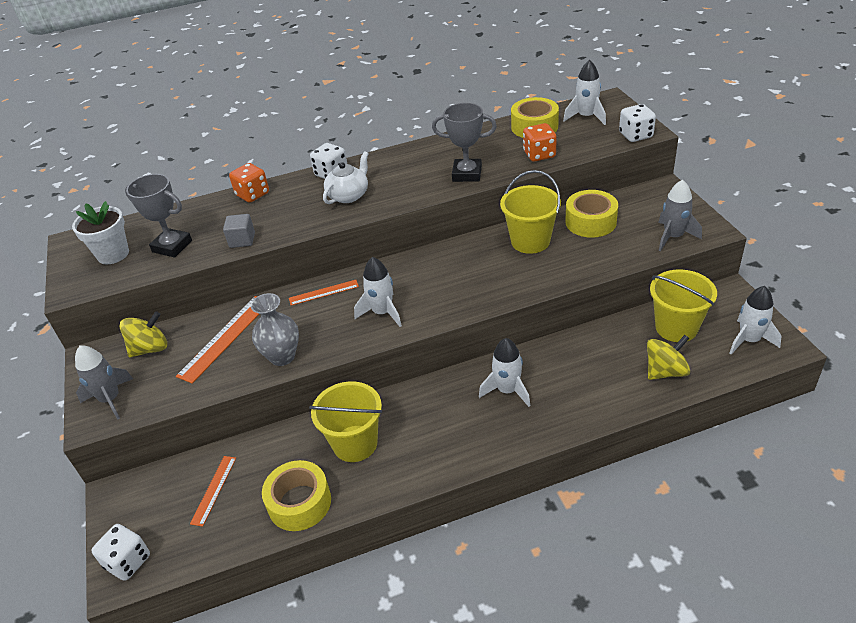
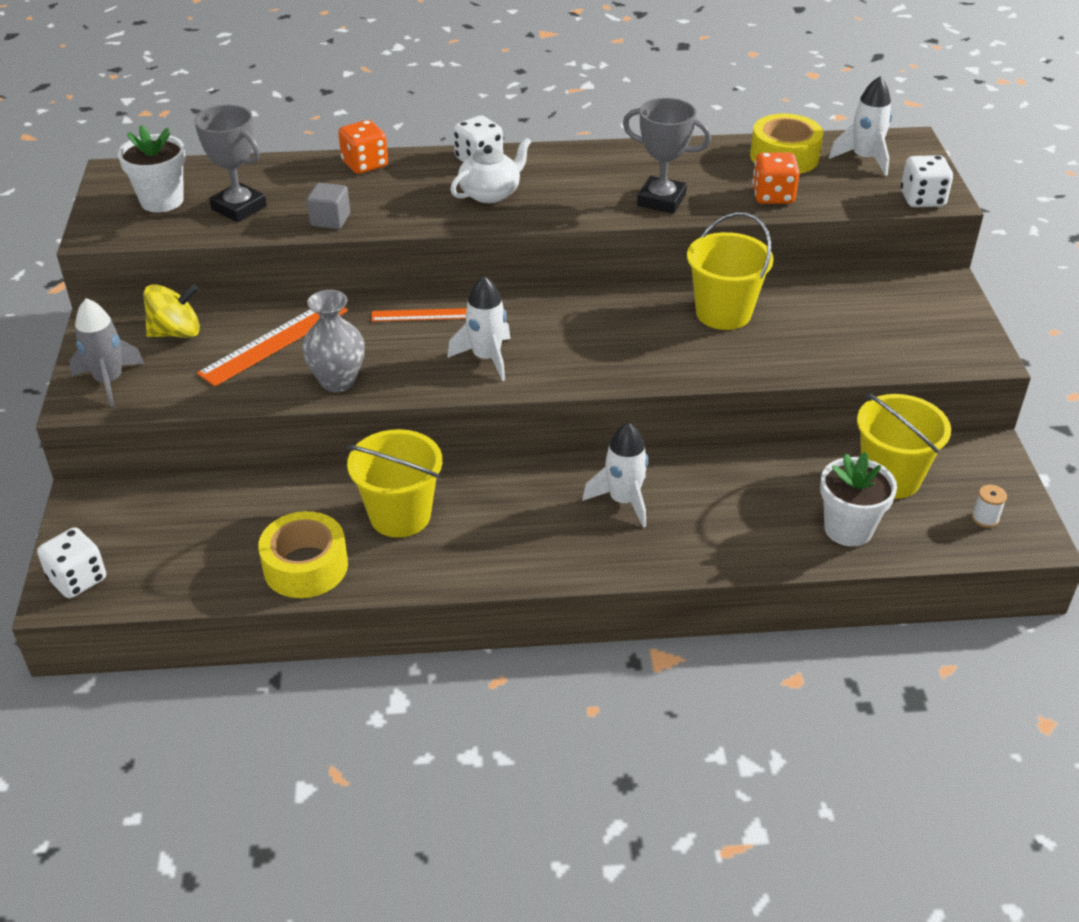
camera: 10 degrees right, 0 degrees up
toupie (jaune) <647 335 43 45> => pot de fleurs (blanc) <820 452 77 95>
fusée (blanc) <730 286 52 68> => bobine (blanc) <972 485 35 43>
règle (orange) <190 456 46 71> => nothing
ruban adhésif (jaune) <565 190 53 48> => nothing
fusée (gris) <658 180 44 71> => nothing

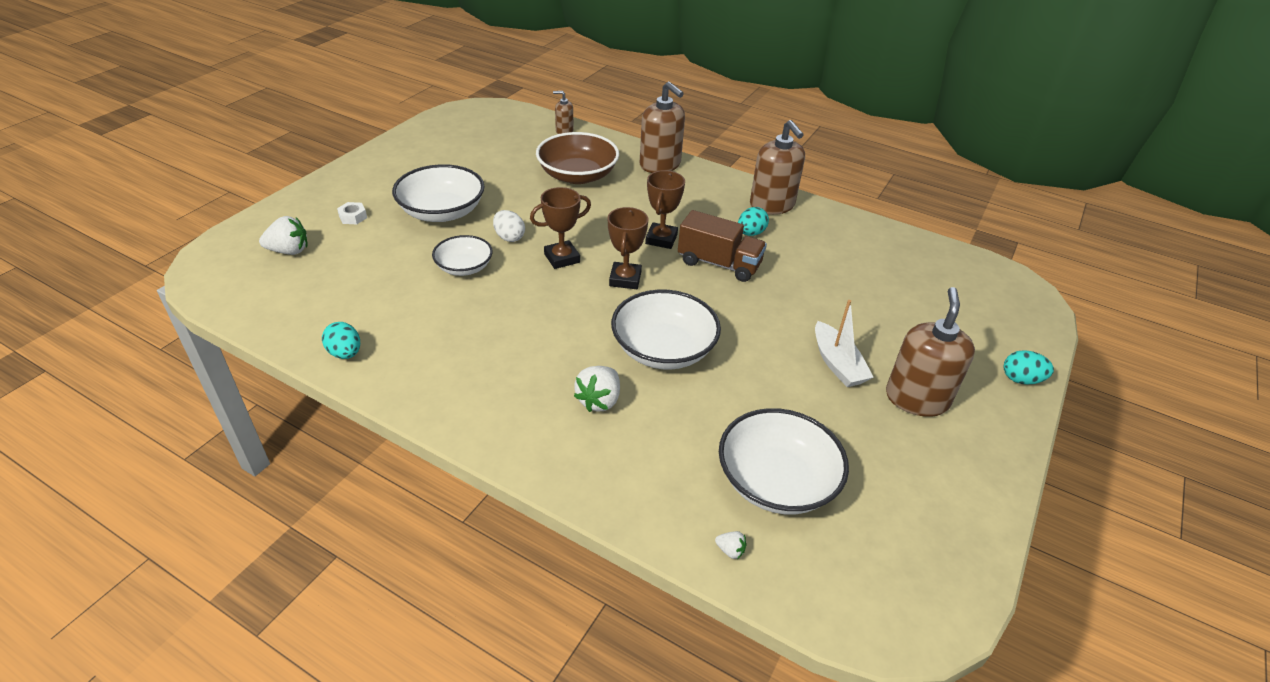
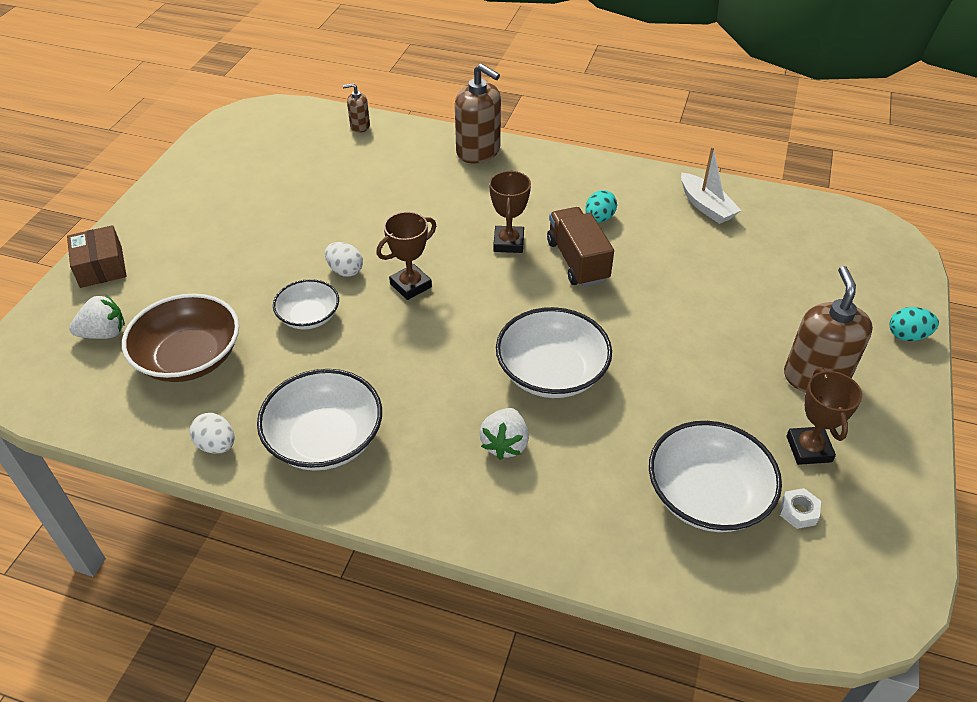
camera: 10 degrees left, 5 degrees up
nothing => boîte (marron) <67 225 60 63>
bol (marron) <536 132 83 52> => bol (marron) <122 293 117 89>, relocated
œuf (turquoise) <322 322 38 37> => œuf (blanc) <189 413 46 41>
bol (blanc) <392 164 93 58> => bol (blanc) <257 369 125 102>, relocated
camion (marron) <678 210 89 72> => camion (marron) <547 207 67 80>, 120 degrees counterclockwise
bateau (blanc) <815 300 59 87> => bateau (blanc) <681 146 61 78>, relocated
écrou (blanc) <337 202 30 22> => écrou (blanc) <780 488 41 41>, relocated
trophée (marron) <608 207 40 82> => trophée (marron) <786 368 76 97>, relocated
fraise (blanc) <715 531 31 28> => nothing
distributeur de savon (marron) <750 120 55 95> => nothing

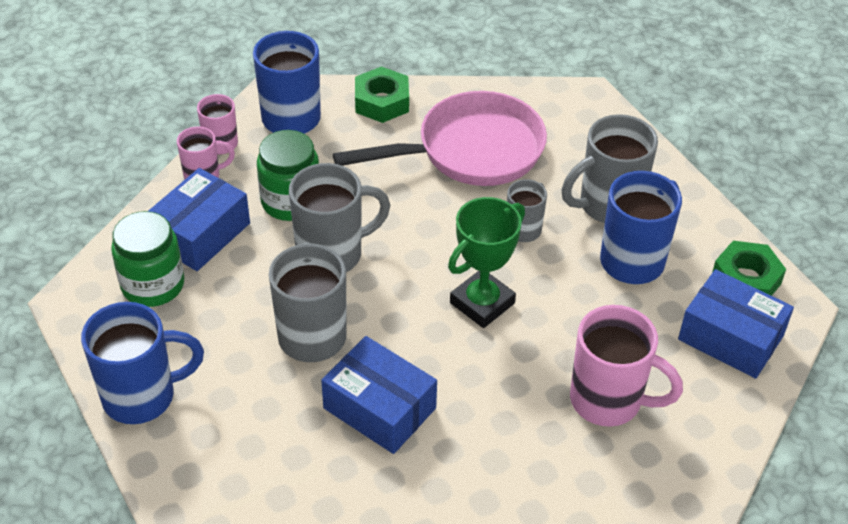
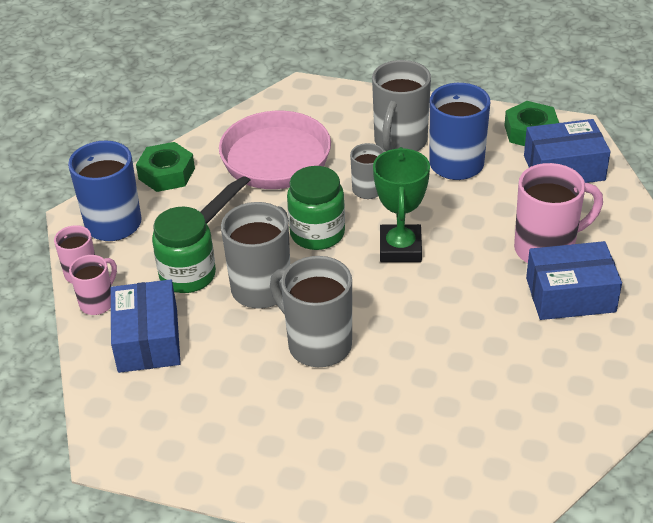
camera: 40 degrees left, 5 degrees down
bocal (vert) <111 211 73 96> => bocal (vert) <287 166 58 84>, relocated
boîte (bleu) <321 336 116 118> => boîte (bleu) <526 241 96 79>, relocated
tasse (bleu) <81 302 123 122> => nothing

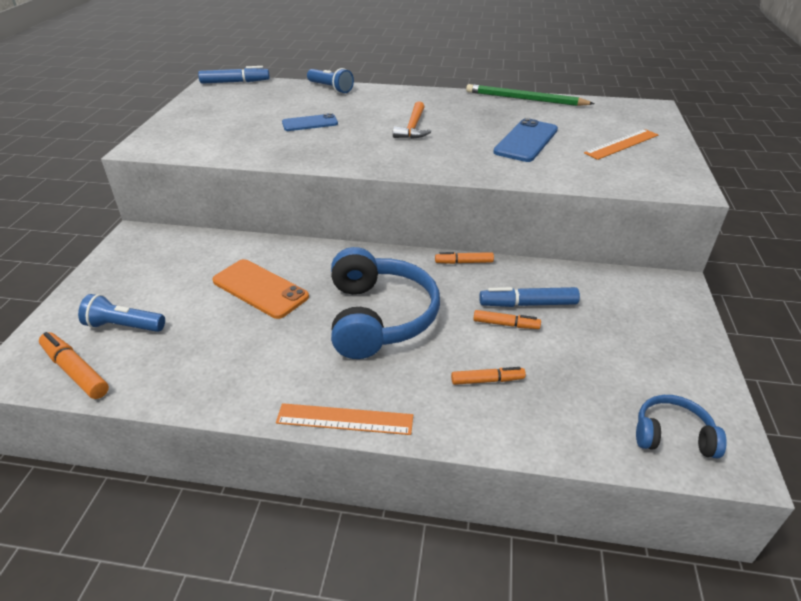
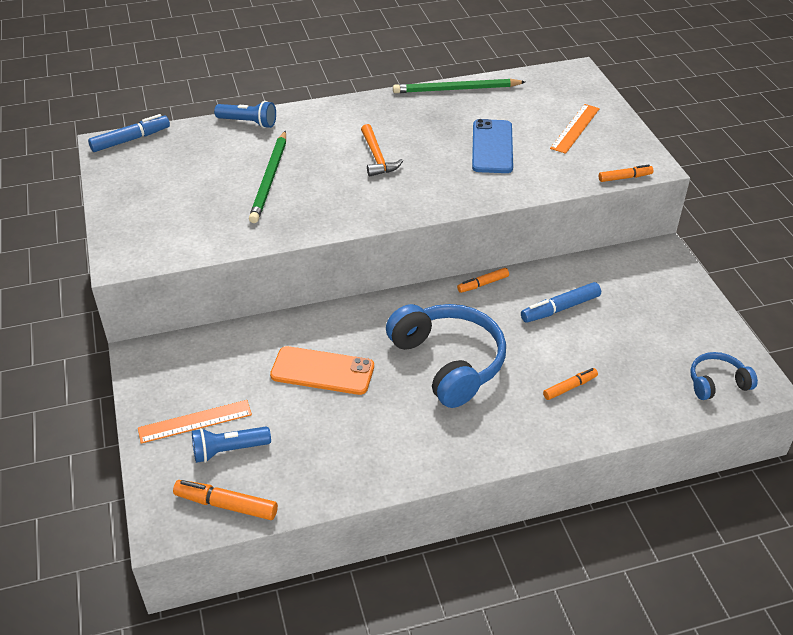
camera: 25 degrees left, 5 degrees up
règle (orange) <276 403 137 32> => règle (orange) <138 400 114 44>, relocated
téléphone (bleu) <282 113 56 18> => crayon (vert) <249 131 37 92>
feutre (orange) <473 310 68 19> => feutre (orange) <599 165 54 17>, relocated

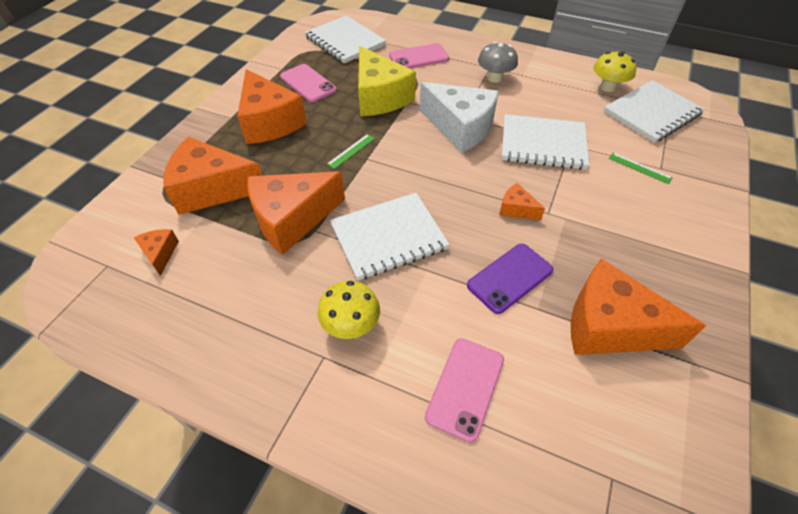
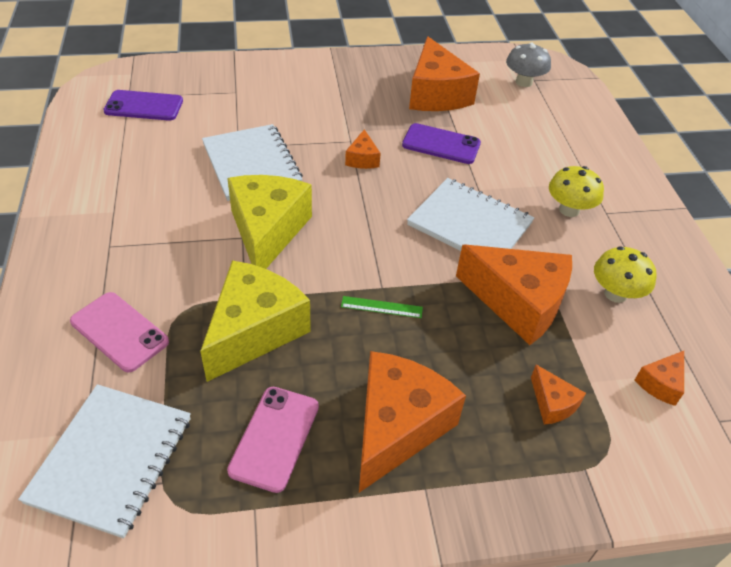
camera: 125 degrees left, 5 degrees down
carnet (blanc) <604 80 100 63> => téléphone (violet) <103 90 80 31>
fromage (blanc) <420 82 79 71> => fromage (jaune) <227 175 85 94>
champignon (gris) <478 42 40 41> => champignon (gris) <506 43 45 44>, relocated
fromage (orange) <164 136 98 79> => fromage (orange) <531 365 55 60>, x0.46
champignon (jaune) <593 51 44 41> => champignon (jaune) <594 246 63 57>, relocated
téléphone (rose) <425 338 79 105> => nothing
règle (vert) <609 153 64 31> => nothing

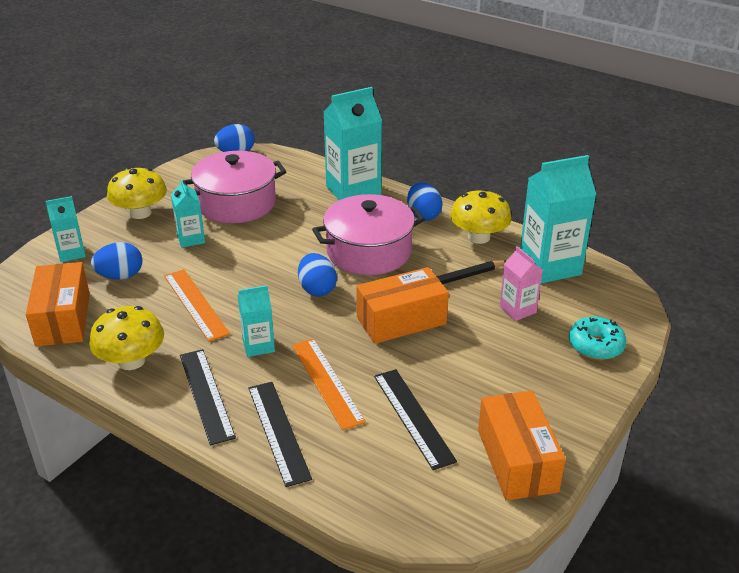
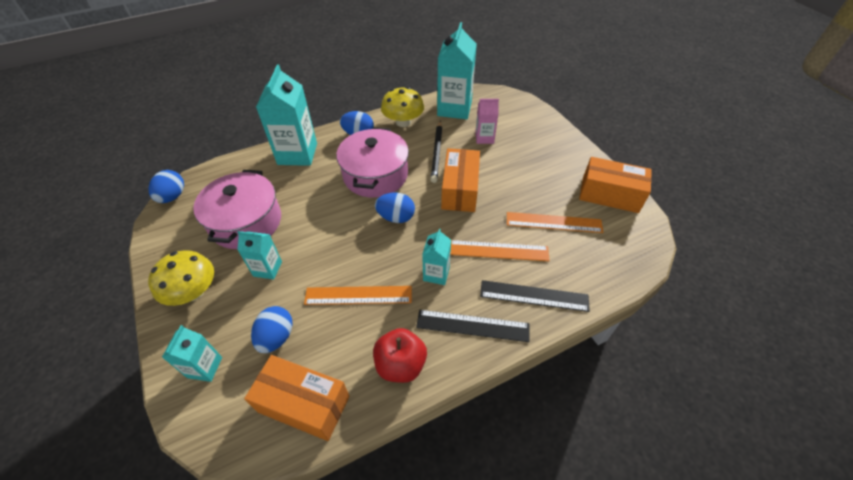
camera: 60 degrees left, 15 degrees up
champignon (jaune) <89 306 75 64> => pomme (rouge) <373 328 54 55>
règle (noir) <374 369 83 101> => règle (orange) <507 212 97 21>
beignet (turquoise) <569 316 58 44> => nothing

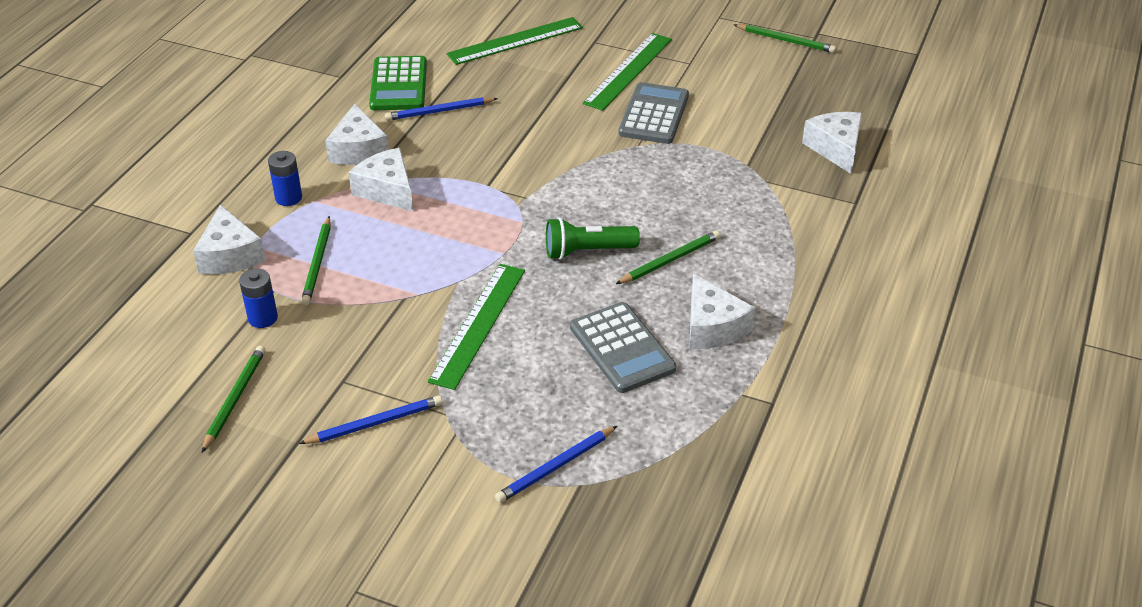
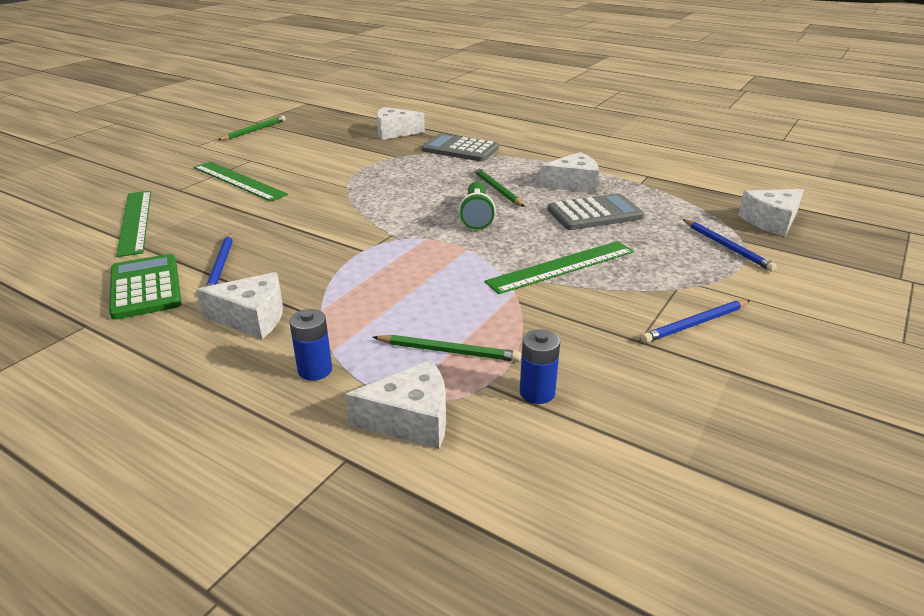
camera: 80 degrees left, 10 degrees down
calculatrice (vert) <369 56 58 54> => calculatrice (vert) <109 254 73 66>, 120 degrees counterclockwise
calculatrice (gris) <618 82 71 62> => calculatrice (gris) <421 134 78 27>, relocated
règle (vert) <428 264 97 126> => règle (vert) <484 241 150 53>, 60 degrees counterclockwise
crayon (bleu) <299 395 144 49> => crayon (bleu) <641 300 109 43>, 105 degrees counterclockwise
fromage (blanc) <349 148 64 63> => fromage (blanc) <738 189 66 47>, relocated
crayon (vert) <201 346 65 107> => nothing

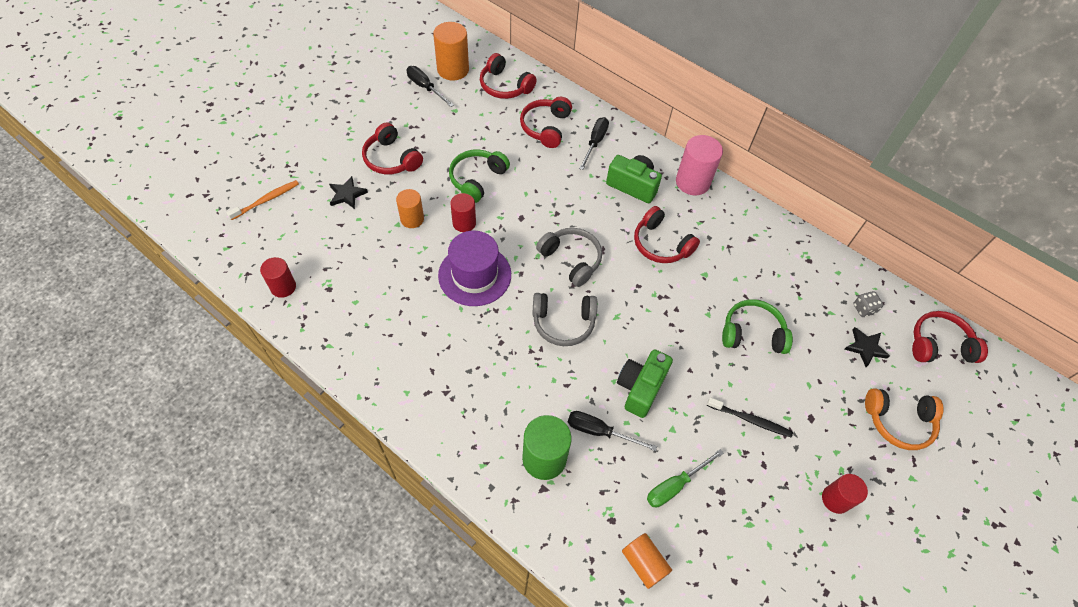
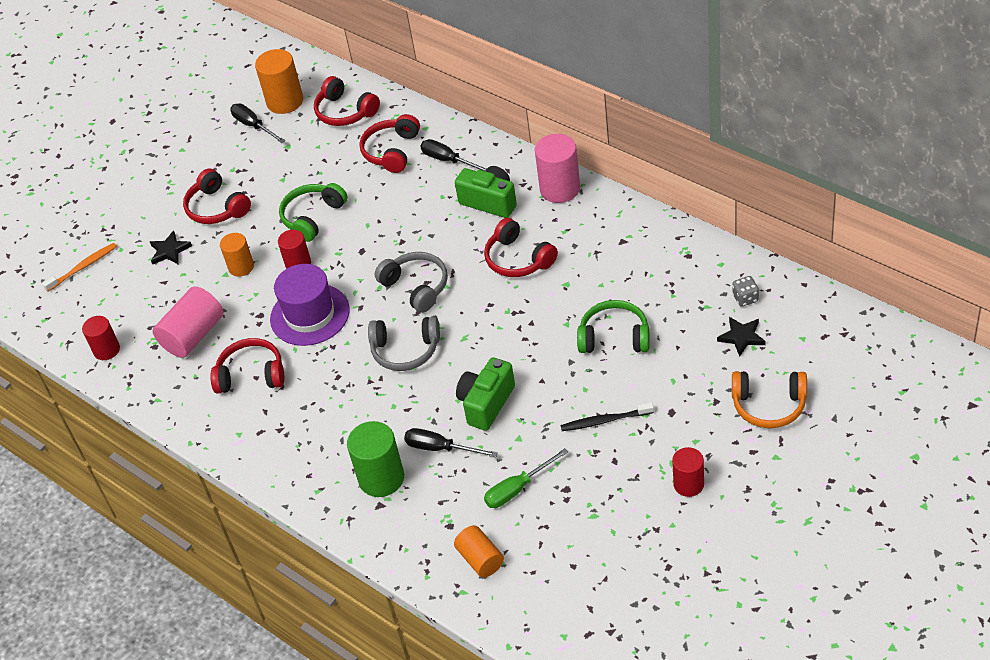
camera: 10 degrees right, 10 degrees down
nothing => cylindre (rose) <152 287 71 71>
casque audio (rouge) <912 311 76 52> => casque audio (rouge) <210 338 74 56>, relocated
tournevis (noir) <579 117 30 53> => tournevis (noir) <420 139 67 32>, 75 degrees counterclockwise
brosse à dents (noir) <707 397 86 40> => brosse à dents (noir) <560 402 94 29>, 150 degrees clockwise

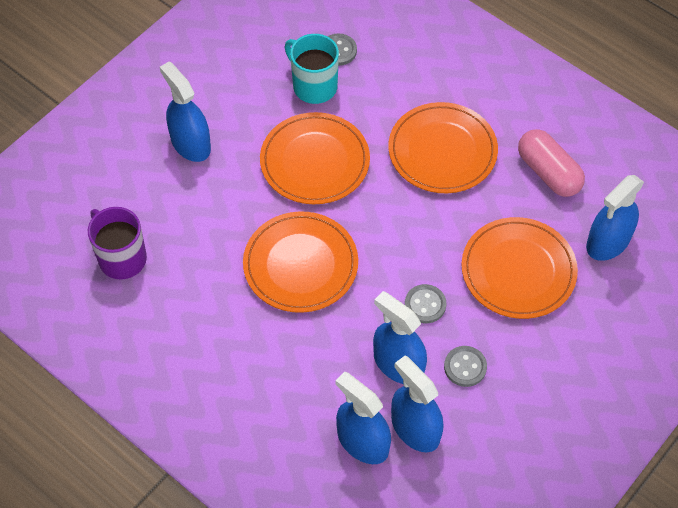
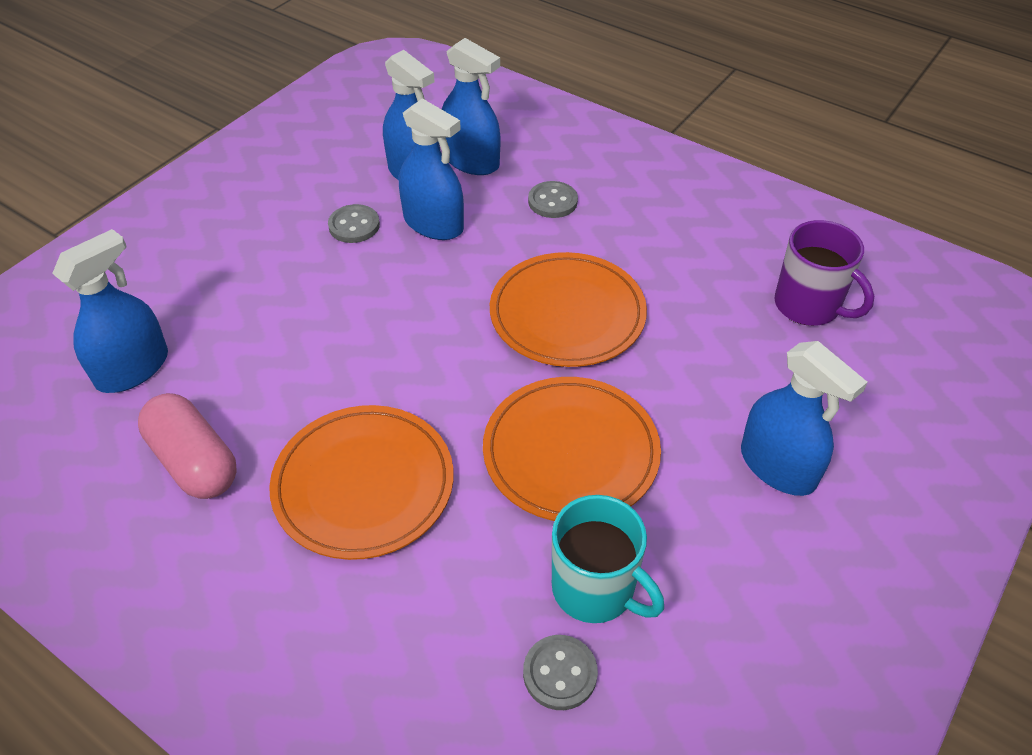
camera: 175 degrees right, 10 degrees down
bouton (gris) <405 284 41 39> => bouton (gris) <528 181 50 37>, relocated
assiette (orange) <462 217 116 102> => nothing

